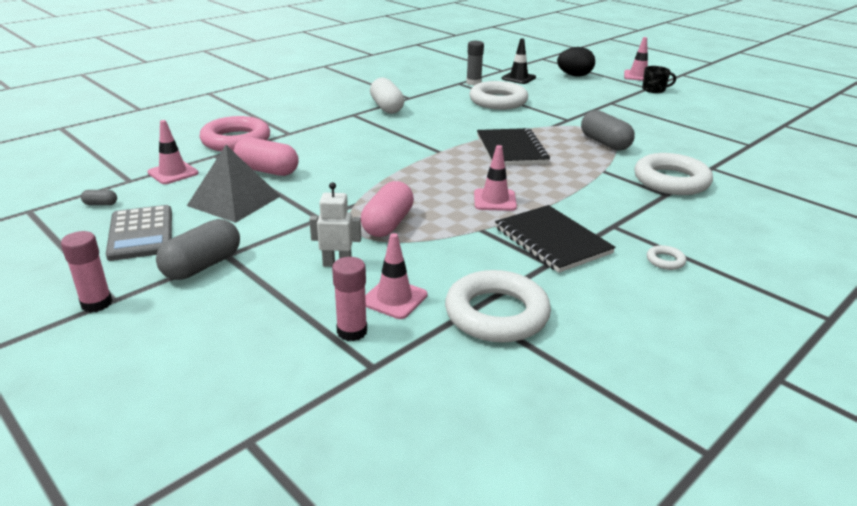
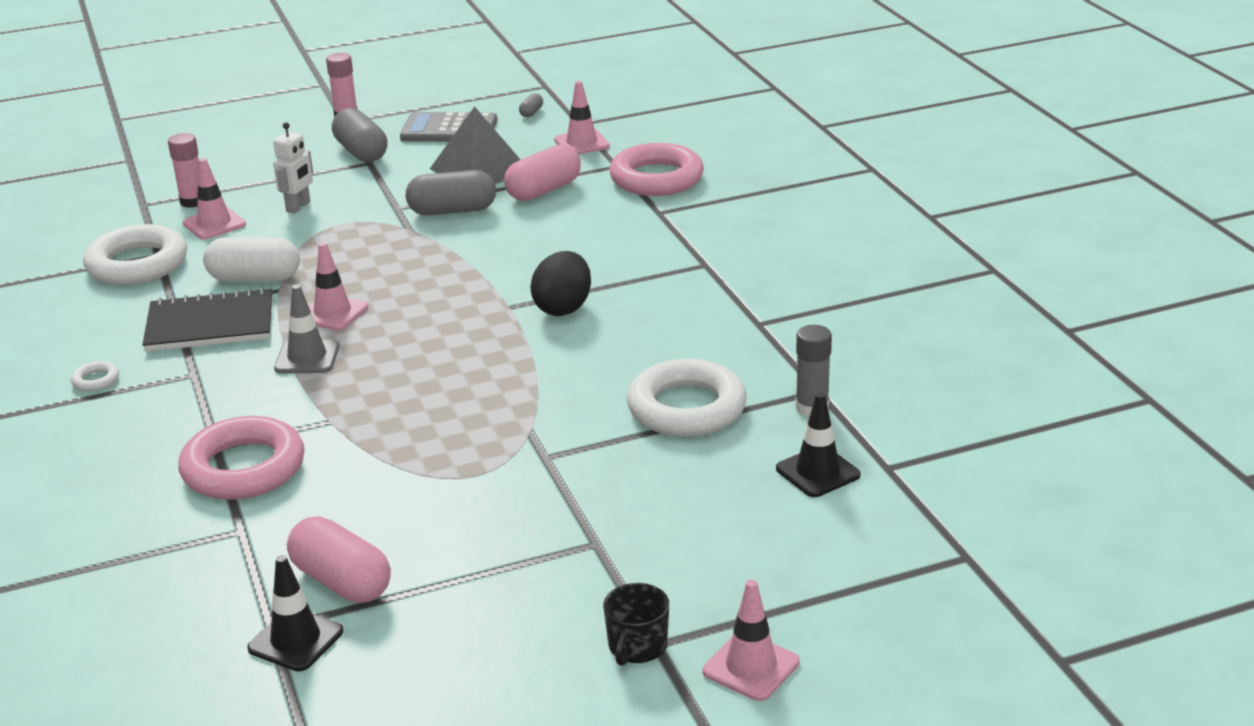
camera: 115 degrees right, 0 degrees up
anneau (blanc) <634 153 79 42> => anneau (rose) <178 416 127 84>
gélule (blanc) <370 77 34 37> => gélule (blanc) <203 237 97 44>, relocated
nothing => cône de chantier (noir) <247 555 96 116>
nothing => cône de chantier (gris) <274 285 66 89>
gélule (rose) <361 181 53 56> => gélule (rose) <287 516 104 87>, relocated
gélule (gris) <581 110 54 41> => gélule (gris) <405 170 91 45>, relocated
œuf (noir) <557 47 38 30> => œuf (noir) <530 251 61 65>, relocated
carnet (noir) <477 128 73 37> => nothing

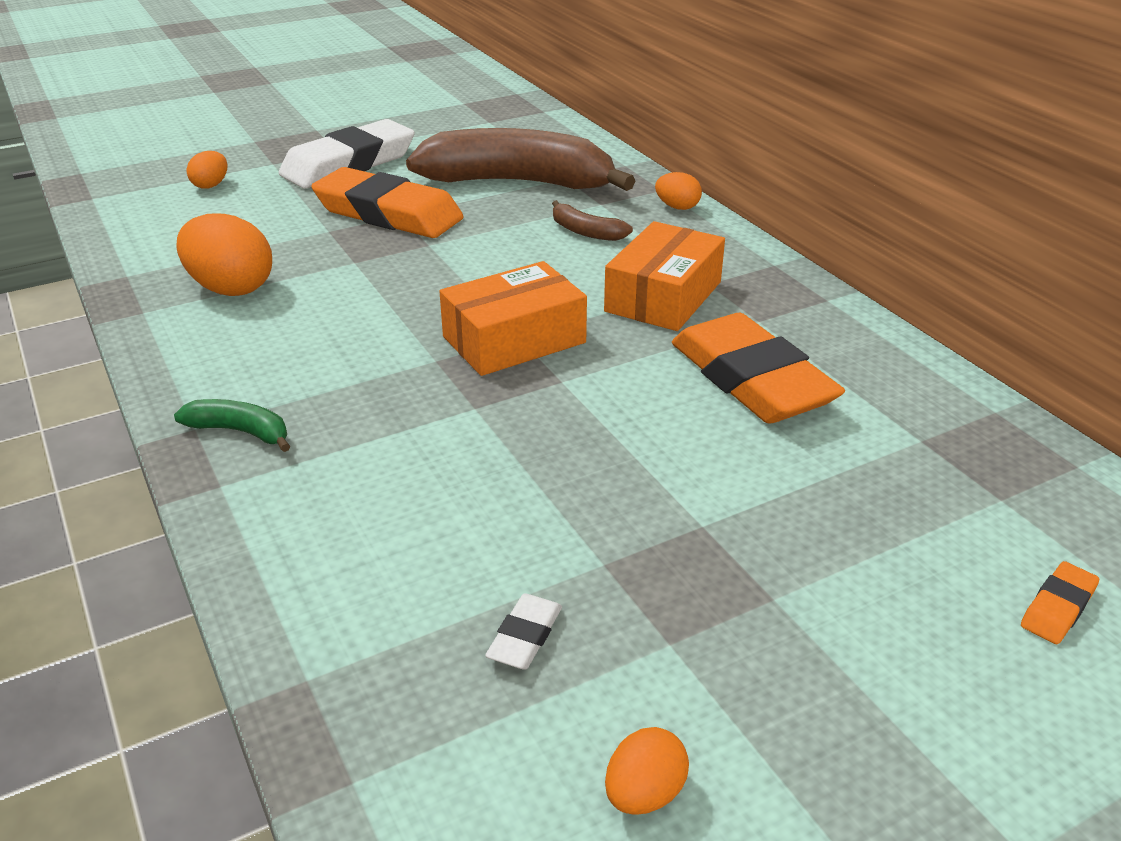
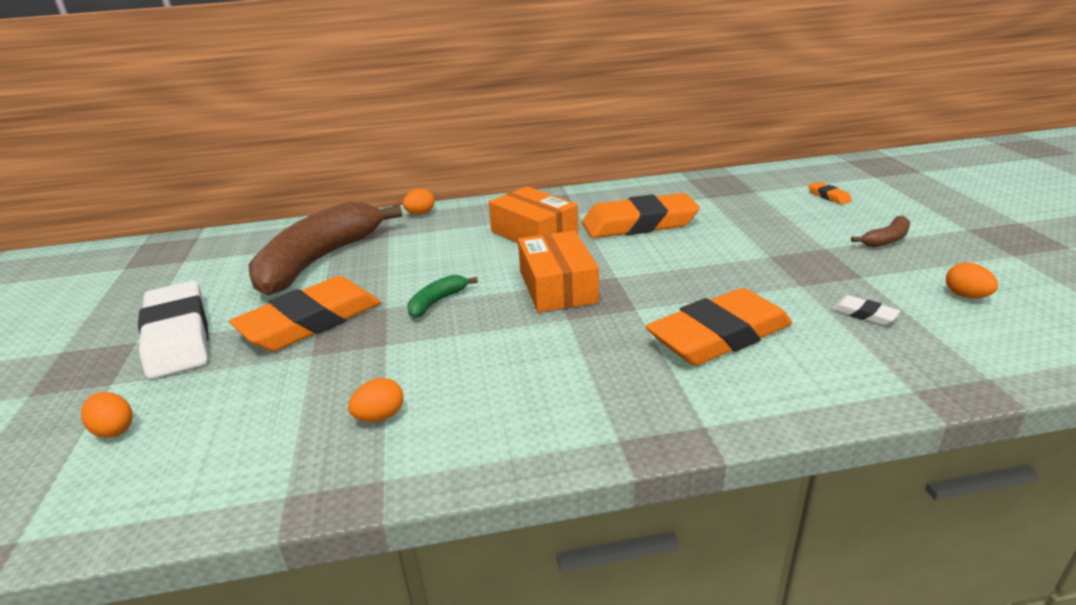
camera: 70 degrees left, 5 degrees down
œuf (orange) <176 213 96 83> => œuf (orange) <348 378 55 44>, x0.53
banane (vert) <174 399 116 53> => banane (vert) <407 275 71 43>, relocated
nothing => gomme (orange) <646 288 146 78>
banane (marron) <552 200 81 41> => banane (marron) <851 216 59 31>, relocated

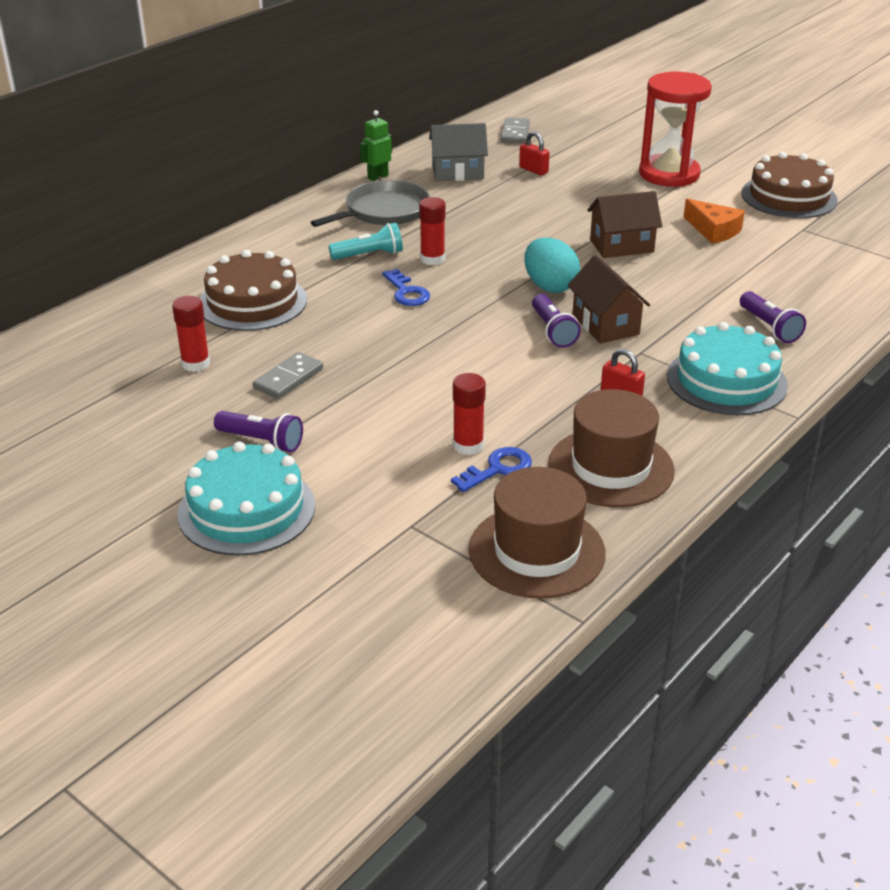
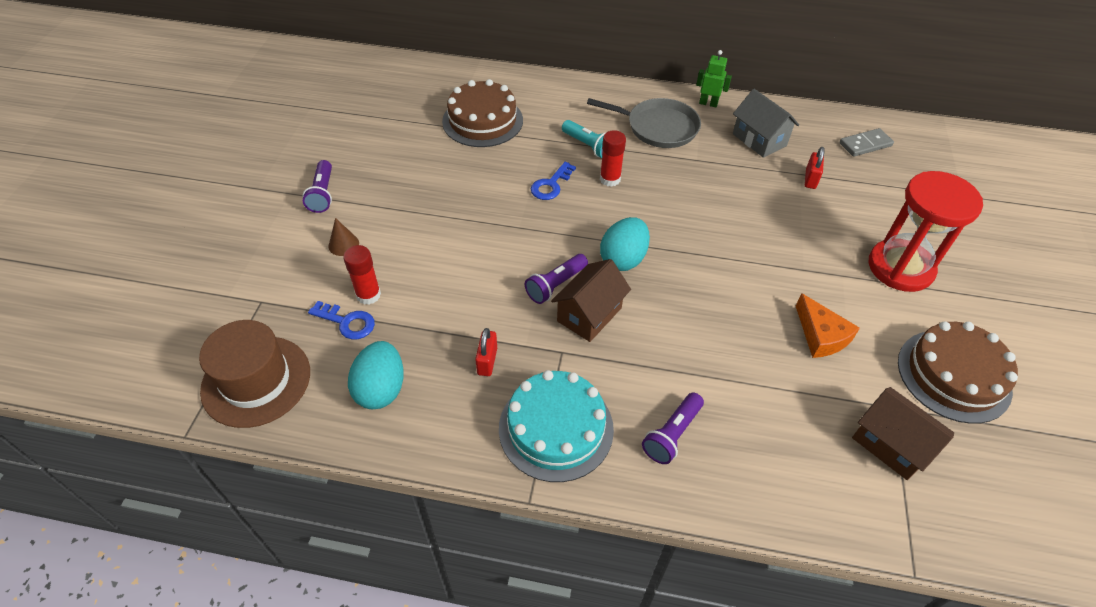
camera: 60 degrees right, 15 degrees up
nothing => cône (marron) <328 218 31 38>
chapeau (marron) <548 389 127 118> => œuf (turquoise) <348 341 56 68>
fromage (orange) <684 199 61 45> => fromage (orange) <796 293 64 65>, 45 degrees counterclockwise
maison (marron) <587 191 75 67> => maison (marron) <852 387 102 93>, relocated
bâton de colle (rouge) <172 296 38 76> => nothing
gâteau (turquoise) <178 441 137 115> => nothing
domino (gris) <253 352 70 47> => nothing

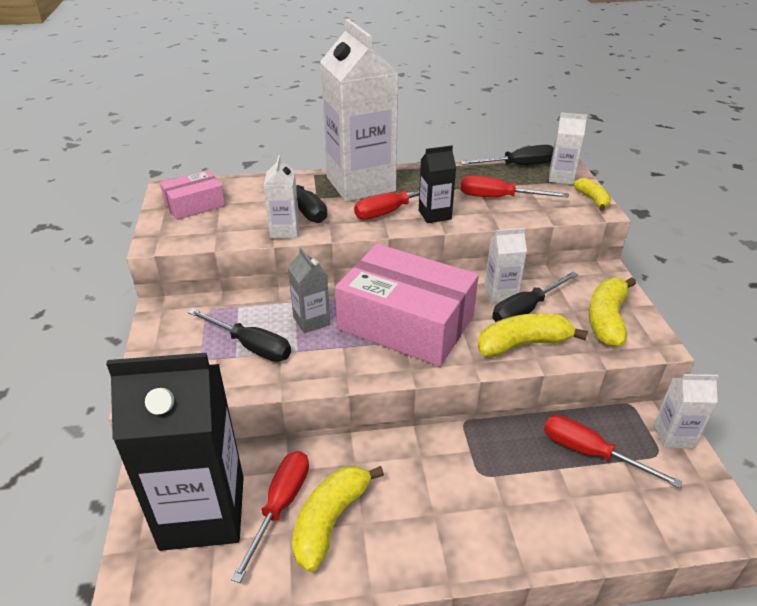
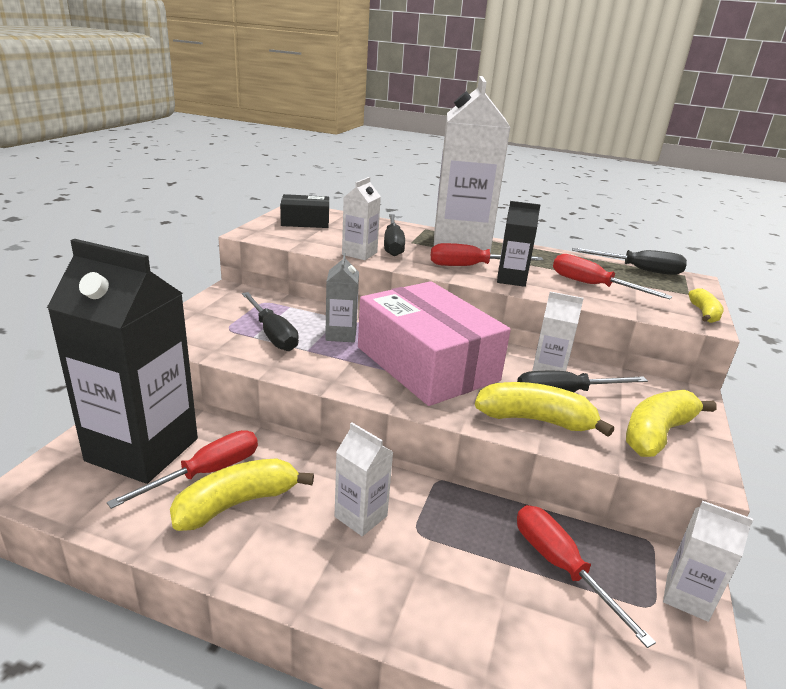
camera: 25 degrees right, 10 degrees down
boîte (rose) <160 170 65 50> => boîte (noir) <280 194 49 34>
brique de lait (blanc) <549 113 38 72> => brique de lait (blanc) <335 422 58 114>, relocated

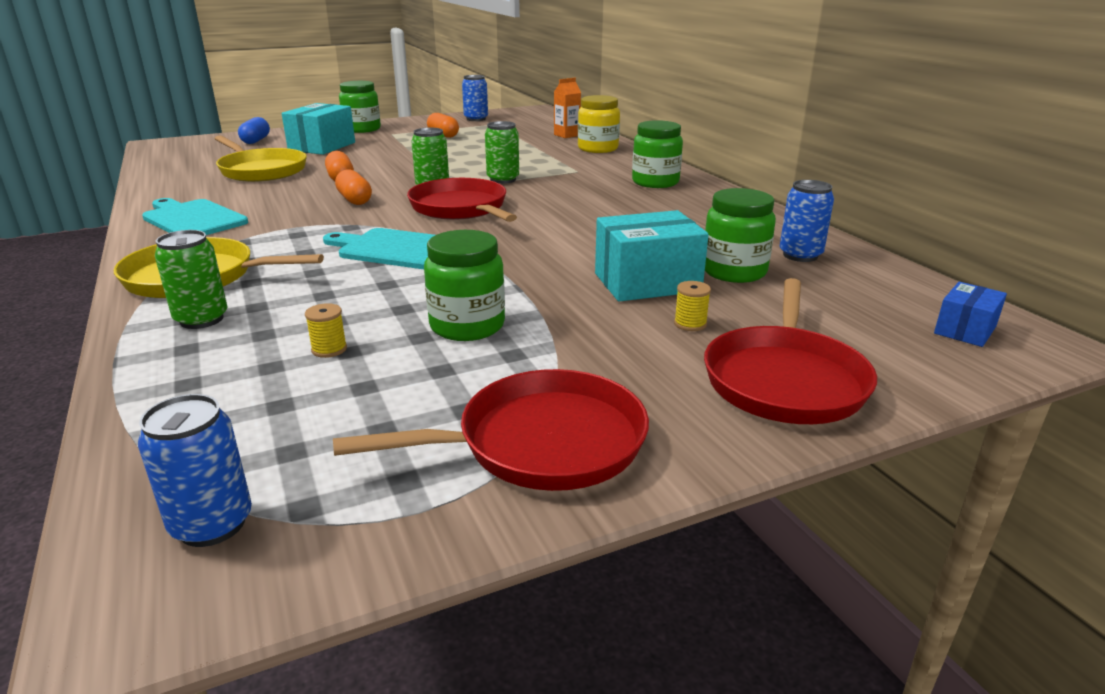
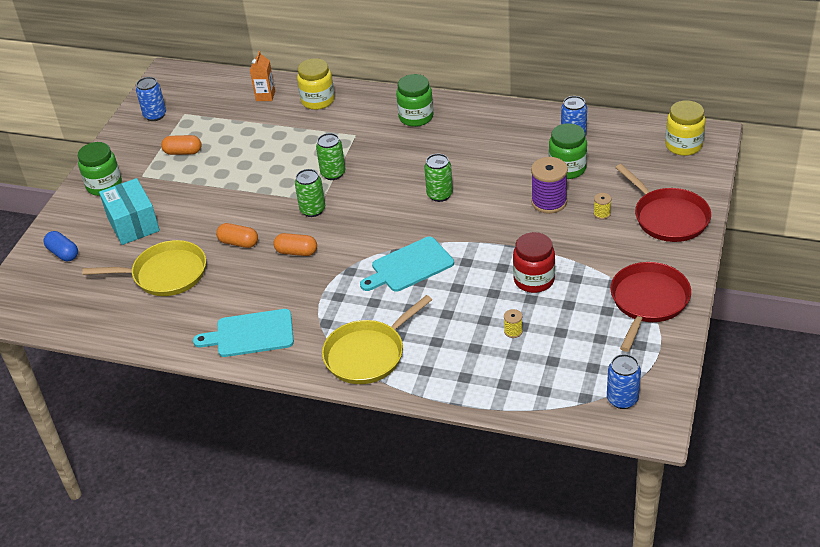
camera: 45 degrees left, 15 degrees up
canette (vert) <155 230 73 99> => canette (vert) <424 154 29 48>, relocated
bocal (vert) <424 230 81 111> => bocal (rouge) <513 232 42 61>
boîte (turquoise) <595 210 114 92> => bobine (violet) <531 157 37 57>
boîte (bleu) <934 282 73 65> => bocal (jaune) <665 100 41 56>
poêle (rouge) <407 178 110 44> => nothing

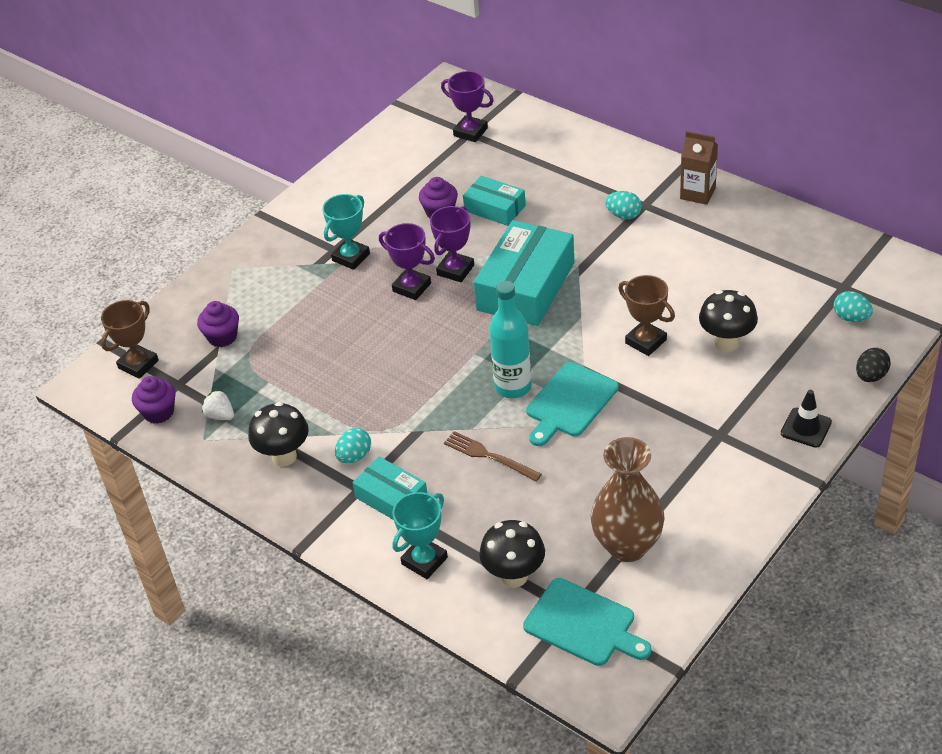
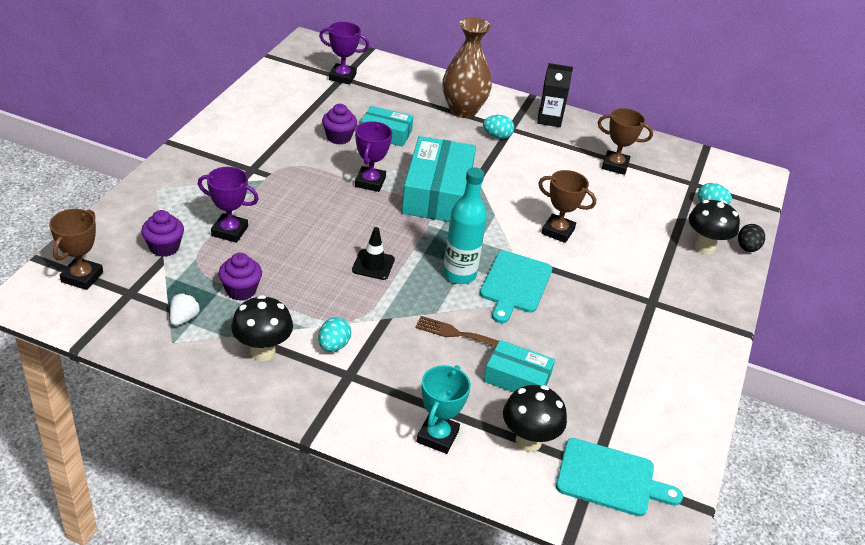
camera: 25 degrees left, 5 degrees down
fraise (blanc) <202 390 32 30> => fraise (blanc) <170 293 31 33>, 90 degrees clockwise
trophée (violet) <379 223 56 77> => trophée (violet) <198 167 61 76>, relocated
muffin (violet) <132 376 44 48> => muffin (violet) <218 253 44 48>, relocated
cône de chantier (noir) <781 390 51 58> => cône de chantier (noir) <352 227 43 53>, relocated
vase (marron) <591 437 74 125> => vase (marron) <443 17 49 101>, relocated
boîte (turquoise) <352 456 75 64> => boîte (turquoise) <484 340 71 52>, relocated
brique de lait (marron) <680 131 38 74> => brique de lait (noir) <537 63 36 64>
nothing => trophée (marron) <598 108 55 67>
champignon (noir) <699 290 59 62> => champignon (noir) <688 200 52 54>, relocated
trophée (turquoise) <322 194 48 76> => nothing

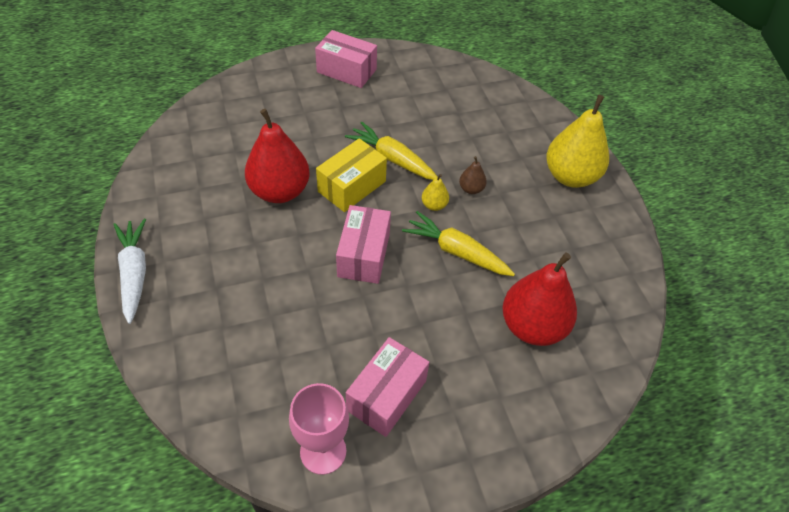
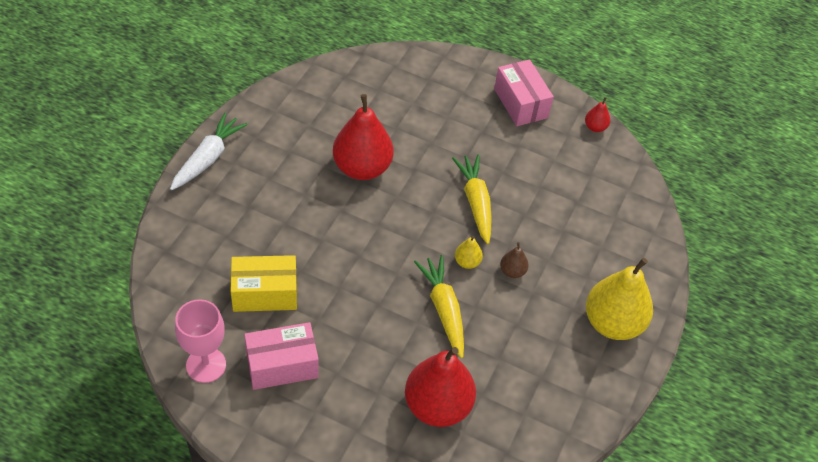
camera: 40 degrees right, 0 degrees up
boîte (jaune) <316 138 71 74> => boîte (jaune) <231 255 66 57>, relocated
nothing => poire (rouge) <585 97 25 35>
boîte (rose) <336 205 55 79> => nothing

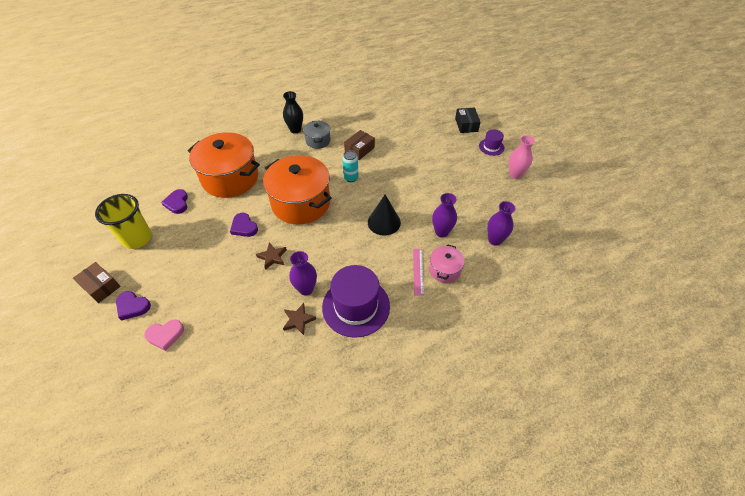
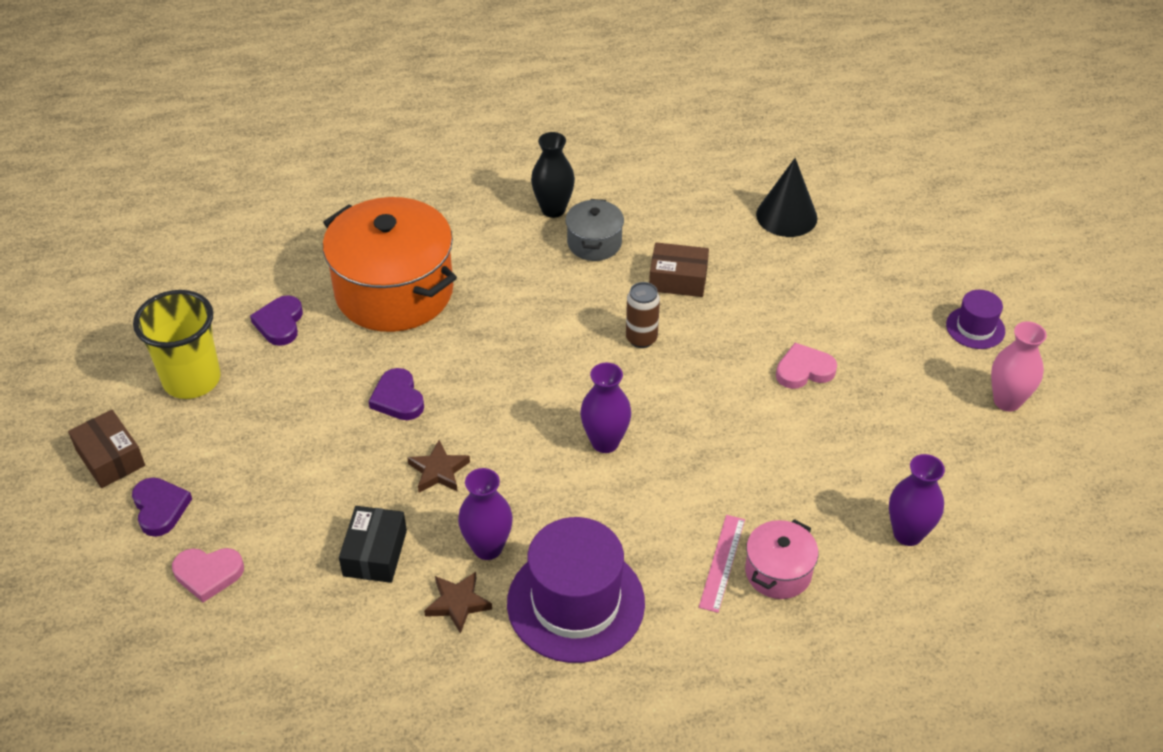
camera: 15 degrees right, 5 degrees down
cœur (violet) <116 291 35 29> => cœur (violet) <132 477 60 60>, 150 degrees counterclockwise
boîte (noir) <455 108 25 25> => boîte (noir) <339 506 68 77>, relocated
vase (violet) <432 193 25 44> => vase (violet) <580 362 51 91>, relocated
canette (turquoise) <342 150 16 32> => canette (marron) <626 282 34 66>
boîte (marron) <344 130 31 30> => boîte (marron) <649 242 60 55>, 45 degrees clockwise
cône (noir) <368 195 33 41> => cône (noir) <756 158 61 79>, relocated
nothing => cœur (rose) <776 343 61 46>
marmite (orange) <263 155 69 69> => nothing

